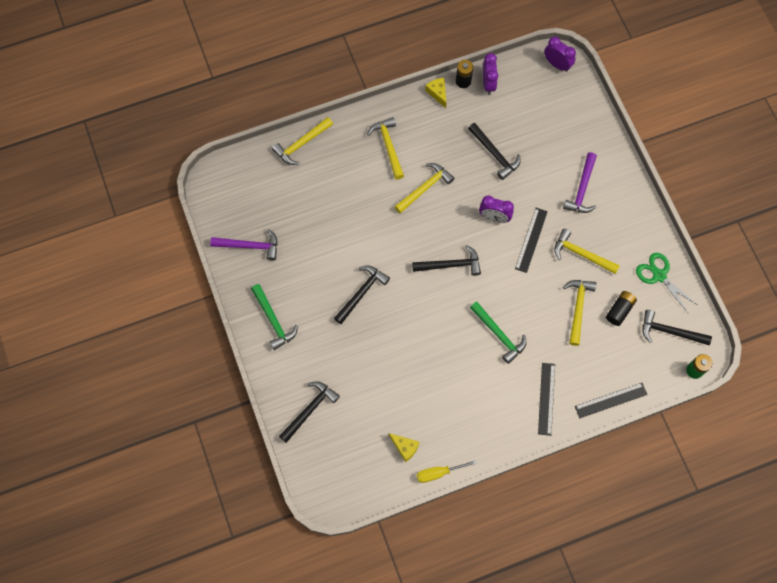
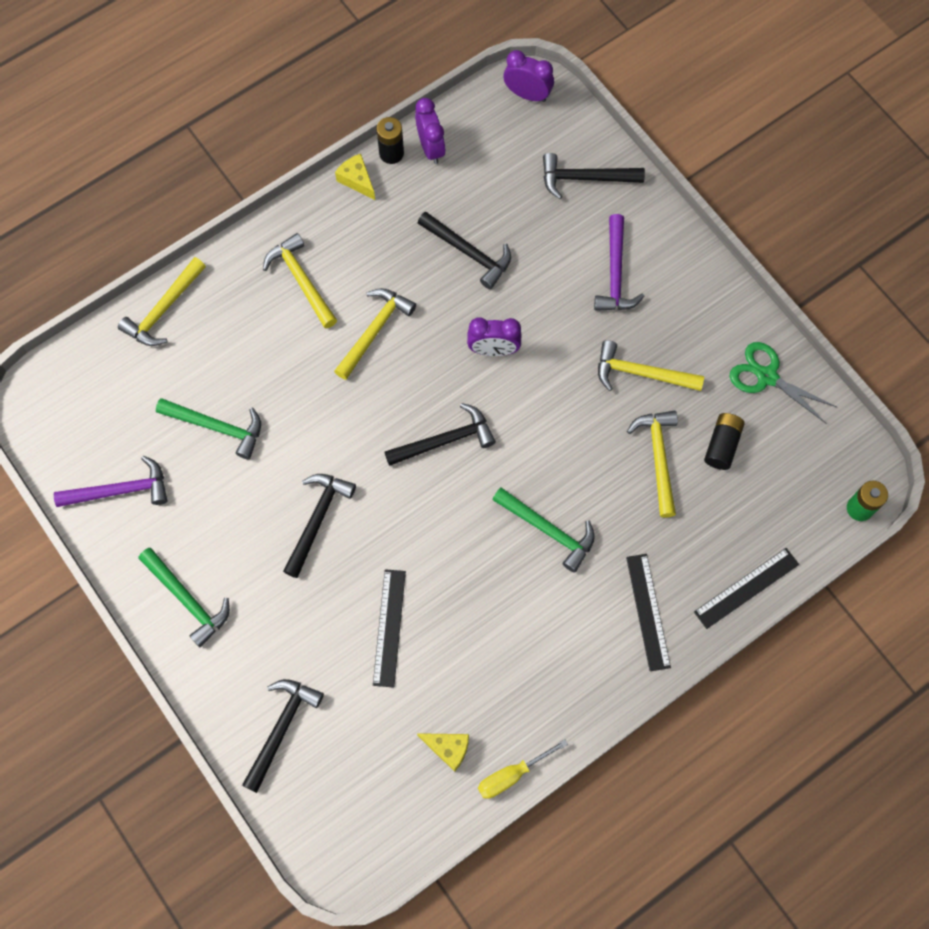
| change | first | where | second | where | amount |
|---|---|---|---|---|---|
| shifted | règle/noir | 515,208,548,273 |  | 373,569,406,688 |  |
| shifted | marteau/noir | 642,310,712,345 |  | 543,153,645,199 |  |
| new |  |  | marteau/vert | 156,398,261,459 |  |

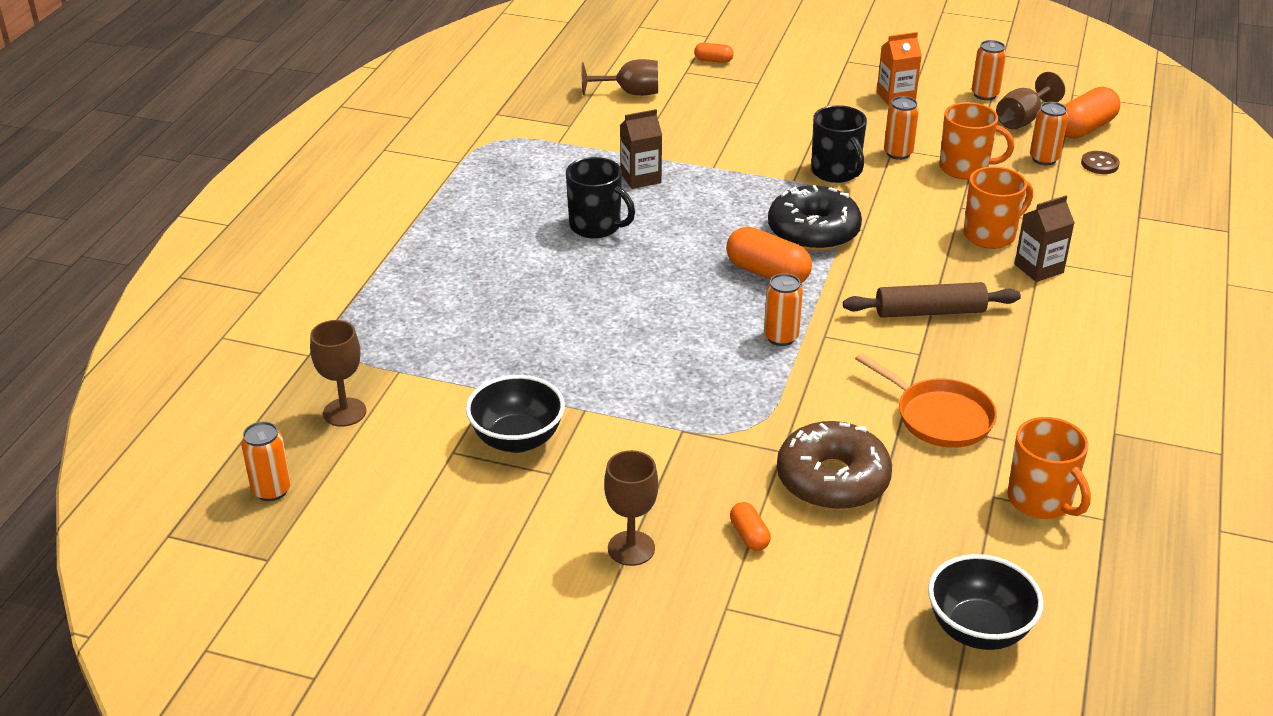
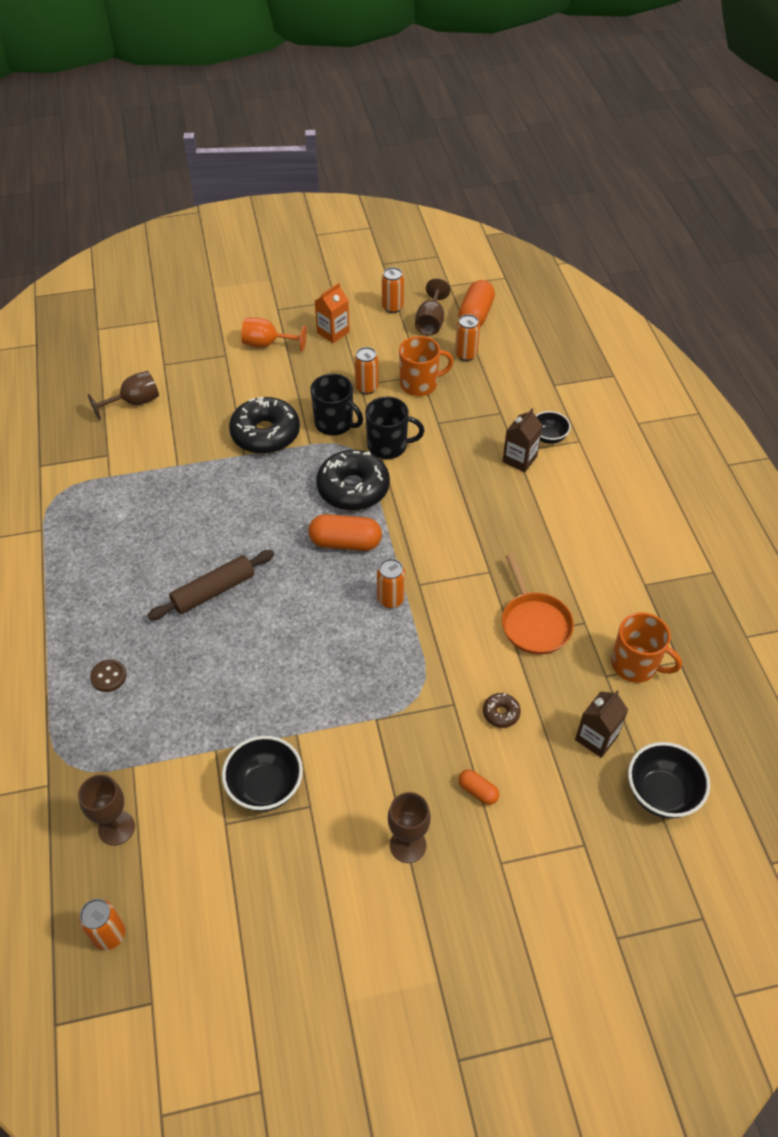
| change | first | where | second | where | amount |
|---|---|---|---|---|---|
| gone | gélule/orange | 694,43,734,63 |  |  |  |
| shifted | brique de lait/marron | 620,109,662,189 |  | 575,690,628,758 |  |
| shifted | bouton/marron | 1081,151,1120,174 |  | 90,659,127,692 |  |
| shifted | tasse/noir | 566,157,635,239 |  | 365,397,424,459 |  |
| gone | tasse/orange | 963,166,1033,249 |  |  |  |
| shifted | rouleau à pâtisserie/marron | 843,282,1021,318 |  | 147,550,274,620 |  |
| rotated | poêle/orange | 855,353,997,448 |  | 502,554,574,655 | 60 degrees clockwise |
| scaled | beignet/marron | 777,421,892,510 |  | 483,693,521,728 | x0.44 |
| new |  |  | verre à pied/orange | 241,318,307,352 |  |
| new |  |  | beignet/noir | 229,397,300,454 |  |
| new |  |  | bol/noir | 535,411,571,444 |  |

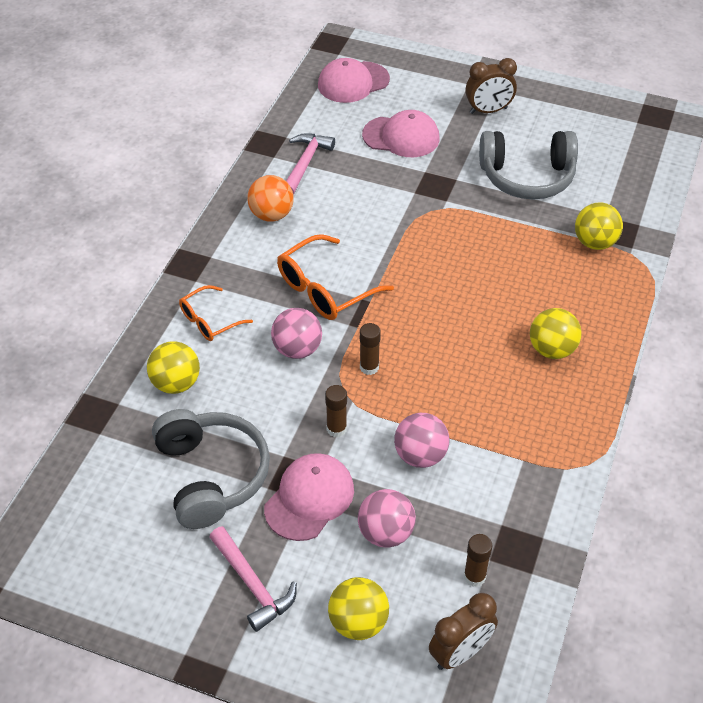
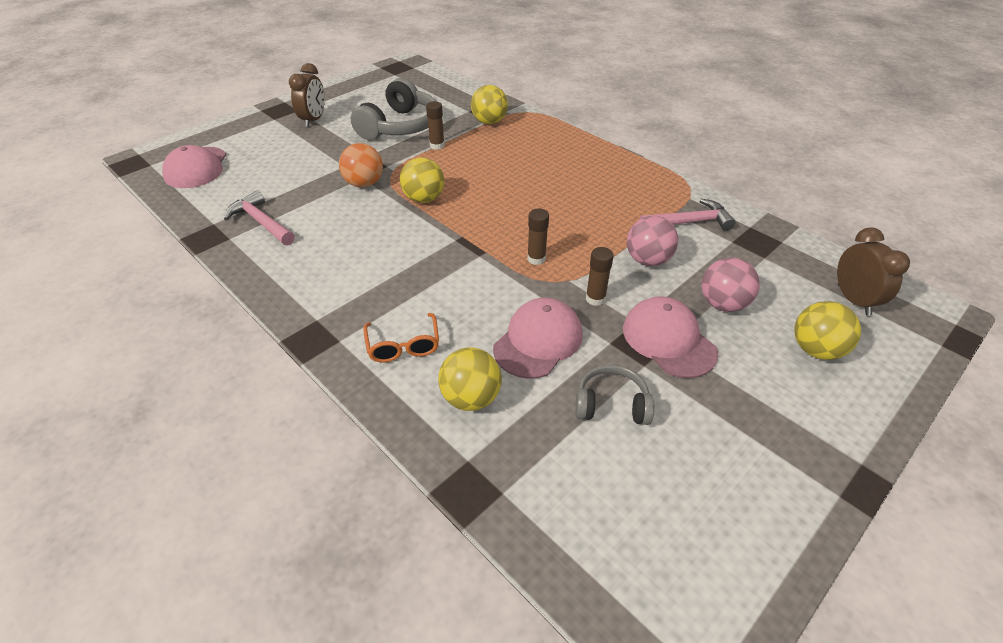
| change | first | where | second | where | amount |
|---|---|---|---|---|---|
| shifted | casquette/rose | 362,110,439,157 |  | 493,298,583,379 |  |
| shifted | balle/orange | 247,175,294,222 |  | 339,143,383,188 |  |
| gone | lunettes/orange | 277,234,394,320 |  |  |  |
| gone | balle/rose | 271,308,322,359 |  |  |  |
| shifted | balle/jaune | 530,308,582,359 |  | 400,157,444,203 |  |
| scaled | casque audio/gris | 152,409,270,529 |  | 575,365,654,425 | x0.55 |
| shifted | marteau/rose | 209,526,297,632 |  | 639,199,736,231 |  |
| shifted | bâton de colle/marron | 464,534,492,587 |  | 426,101,445,150 |  |

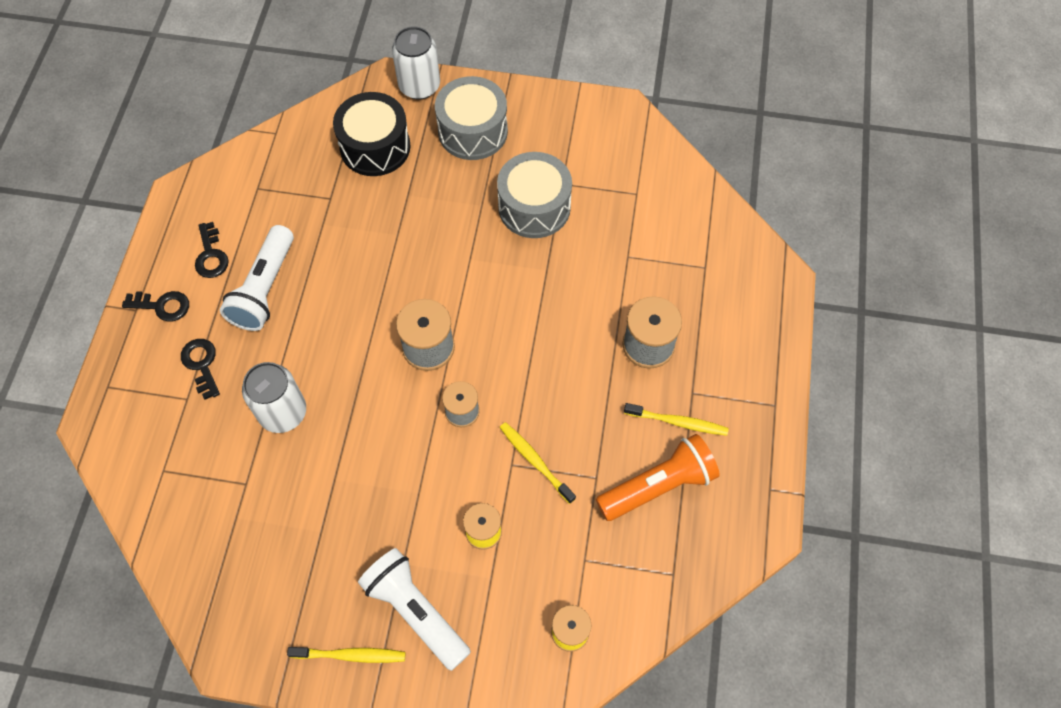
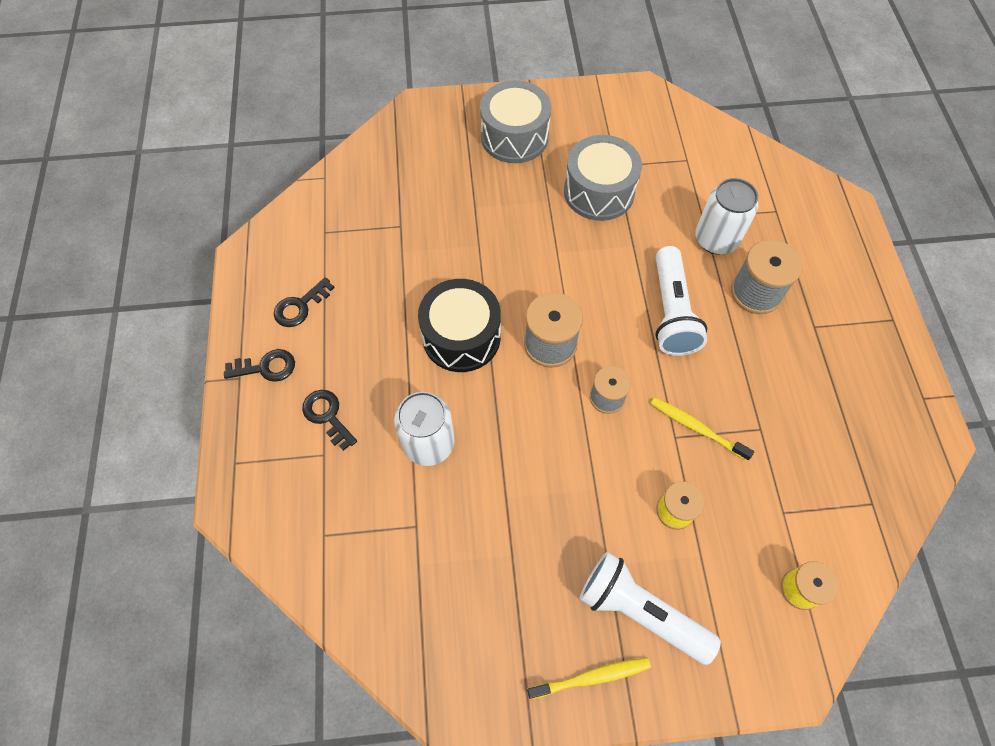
| change | first | where | second | where | amount |
|---|---|---|---|---|---|
| shifted | canette/blanc | 392,26,440,100 |  | 695,178,758,254 |  |
| shifted | tambour/noir | 333,92,411,176 |  | 418,279,501,372 |  |
| rotated | clé/noir | 195,222,229,278 |  | 274,277,335,327 | 75 degrees clockwise |
| shifted | lampe de poche/blanc | 220,225,294,331 |  | 655,246,707,356 |  |
| gone | brosse à dents/jaune | 624,403,729,436 |  |  |  |
| gone | lampe de poche/orange | 596,434,720,521 |  |  |  |

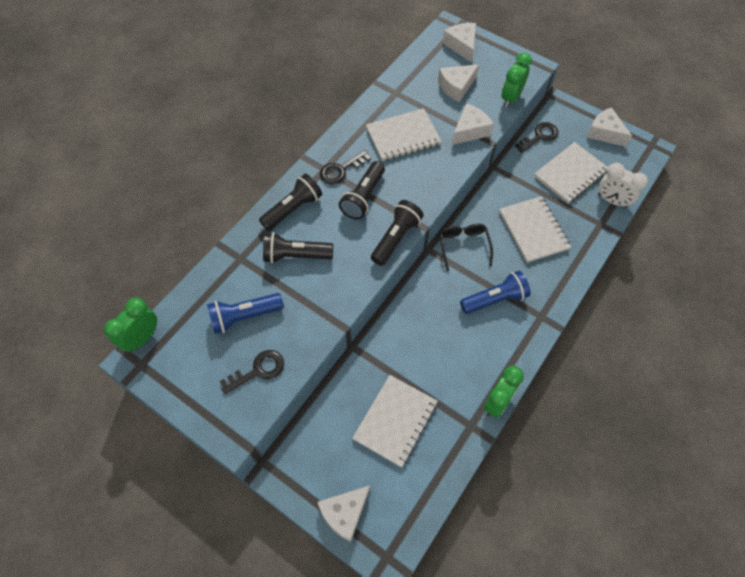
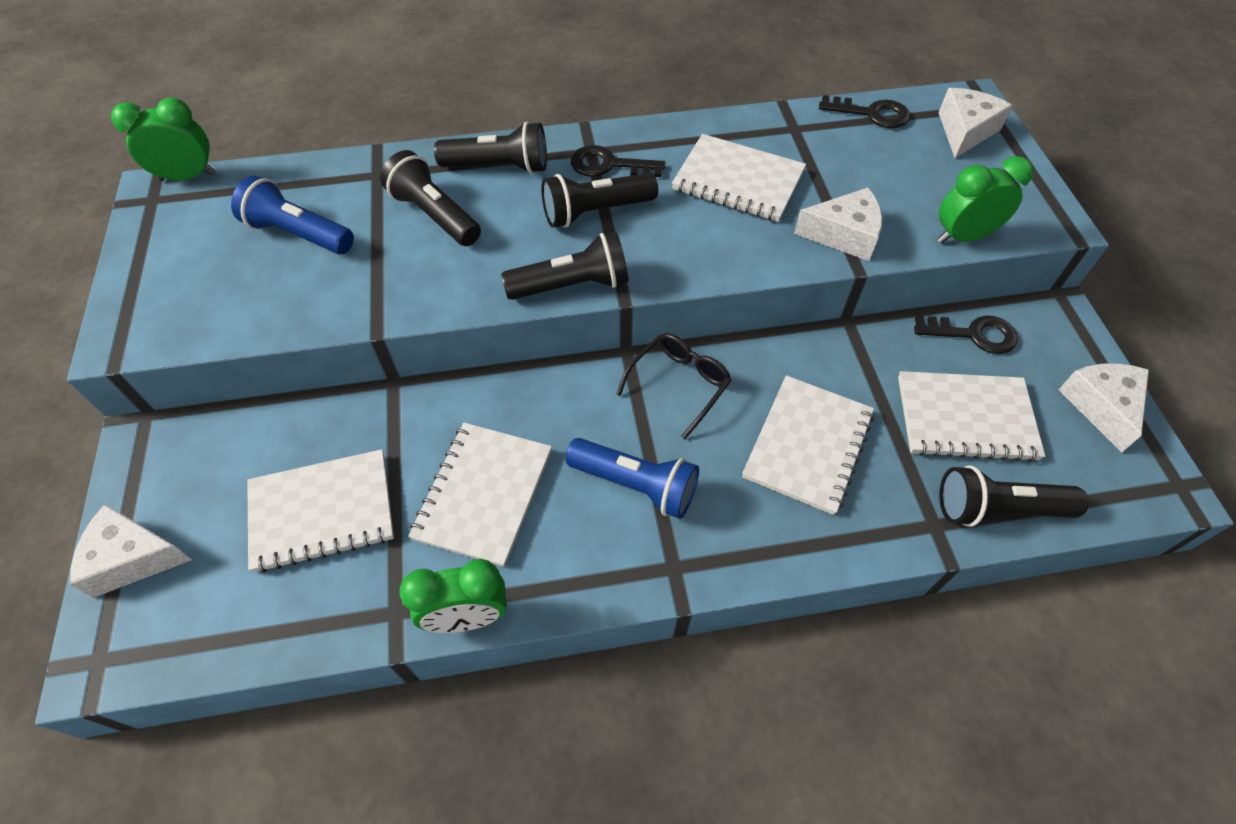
| change | first | where | second | where | amount |
|---|---|---|---|---|---|
| gone | fromage/blanc | 438,64,479,102 |  |  |  |
| swapped | réveil/blanc | 598,163,648,208 | lampe de poche/noir | 939,465,1089,527 |  |
| shifted | clé/noir | 219,350,284,394 |  | 819,95,910,128 |  |
| new |  |  | carnet/blanc | 408,423,552,567 |  |

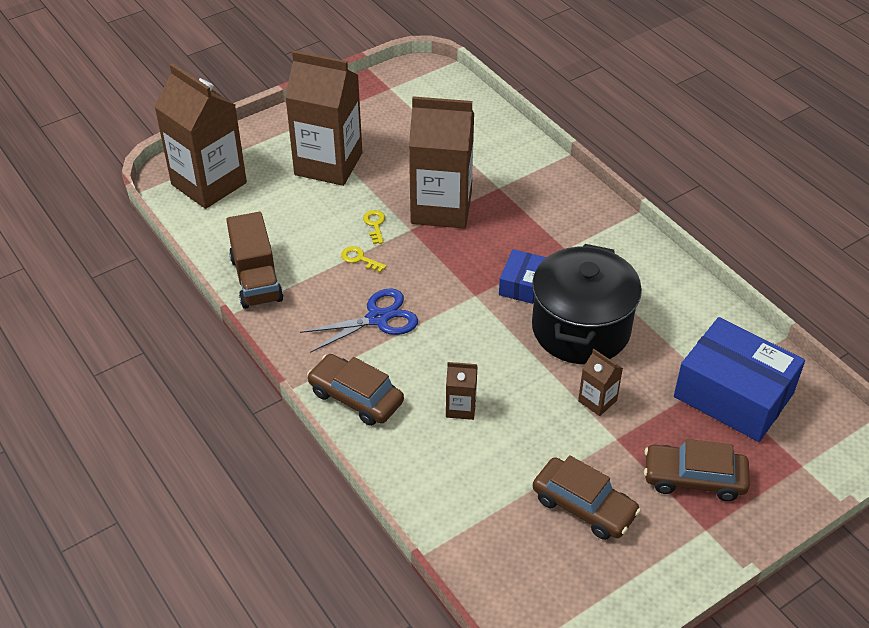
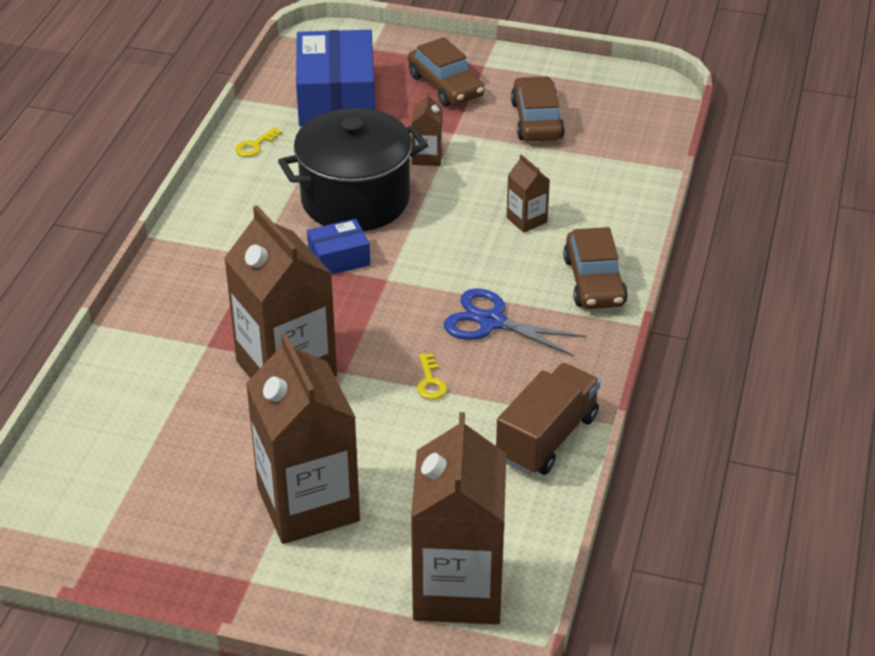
| change | first | where | second | where | amount |
|---|---|---|---|---|---|
| shifted | clé/jaune | 363,210,385,244 |  | 235,127,282,157 |  |

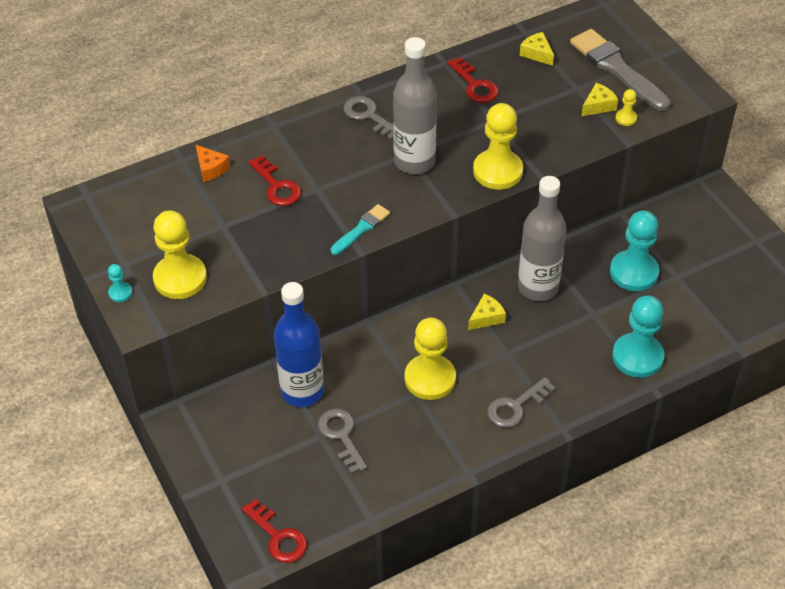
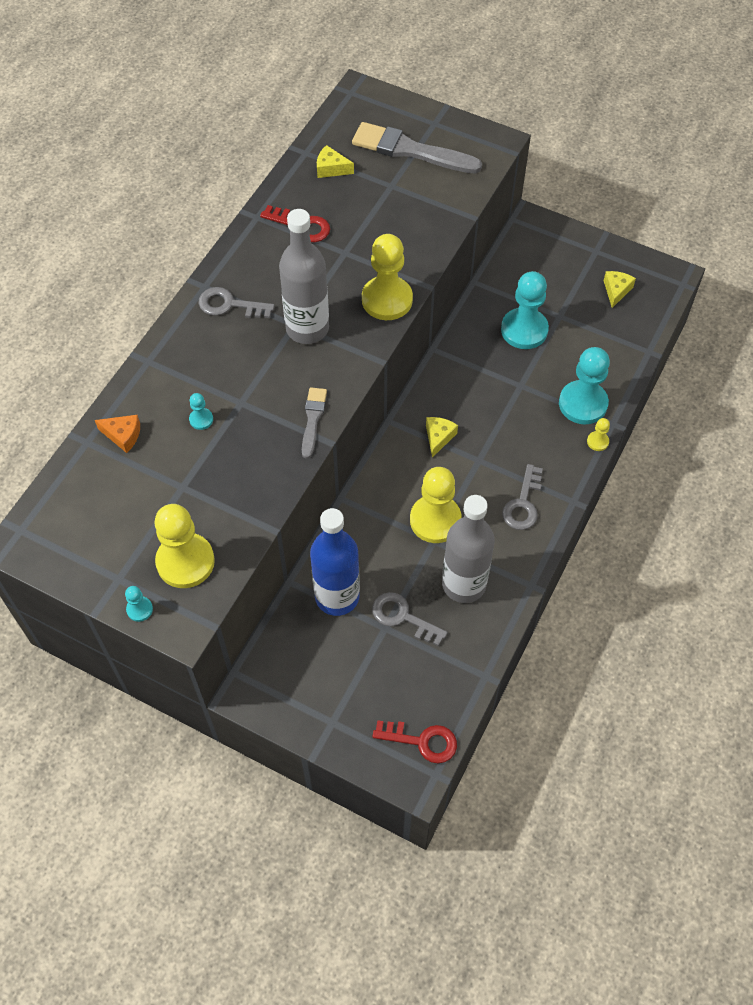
| change | first | where | second | where | amount |
|---|---|---|---|---|---|
| shifted | fromage/jaune | 581,83,618,116 |  | 604,271,636,308 |  |
| shifted | pion/jaune | 616,89,637,126 |  | 587,418,610,451 |  |
| swapped | clé/rouge | 248,155,301,206 | pion/turquoise | 189,393,213,430 |  |
| shifted | bouteille/gris | 518,176,567,301 |  | 442,495,495,603 |  |
| repainted | pinceau/turquoise | 330,204,390,255 | pinceau/gris | 302,387,327,459 |  |

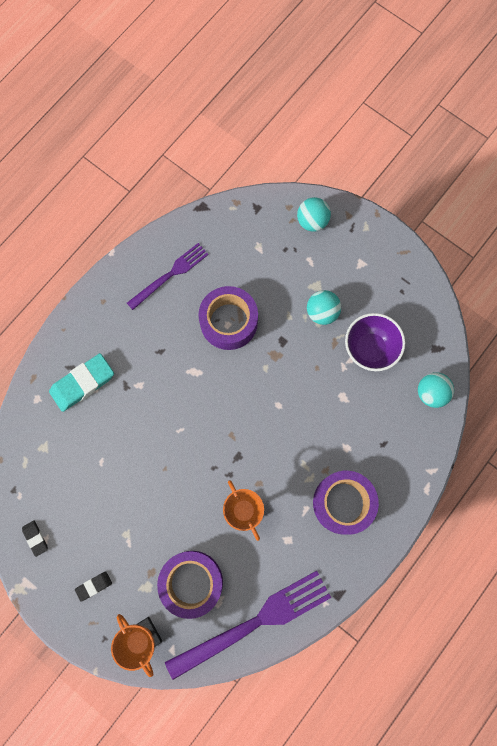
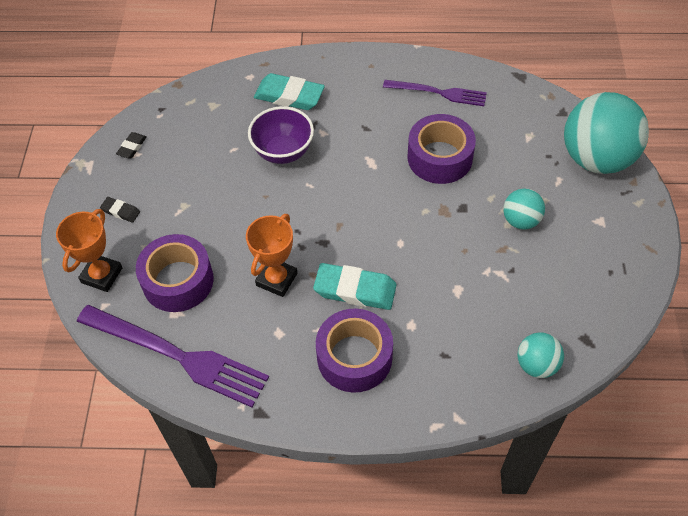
| change | first | where | second | where | amount |
|---|---|---|---|---|---|
| scaled | balle/turquoise | 297,197,331,232 |  | 564,92,649,174 | x2.03 |
| shifted | bol/violet | 345,313,405,371 |  | 248,106,314,164 |  |
| new |  |  | gomme/turquoise | 313,263,397,310 |  |

